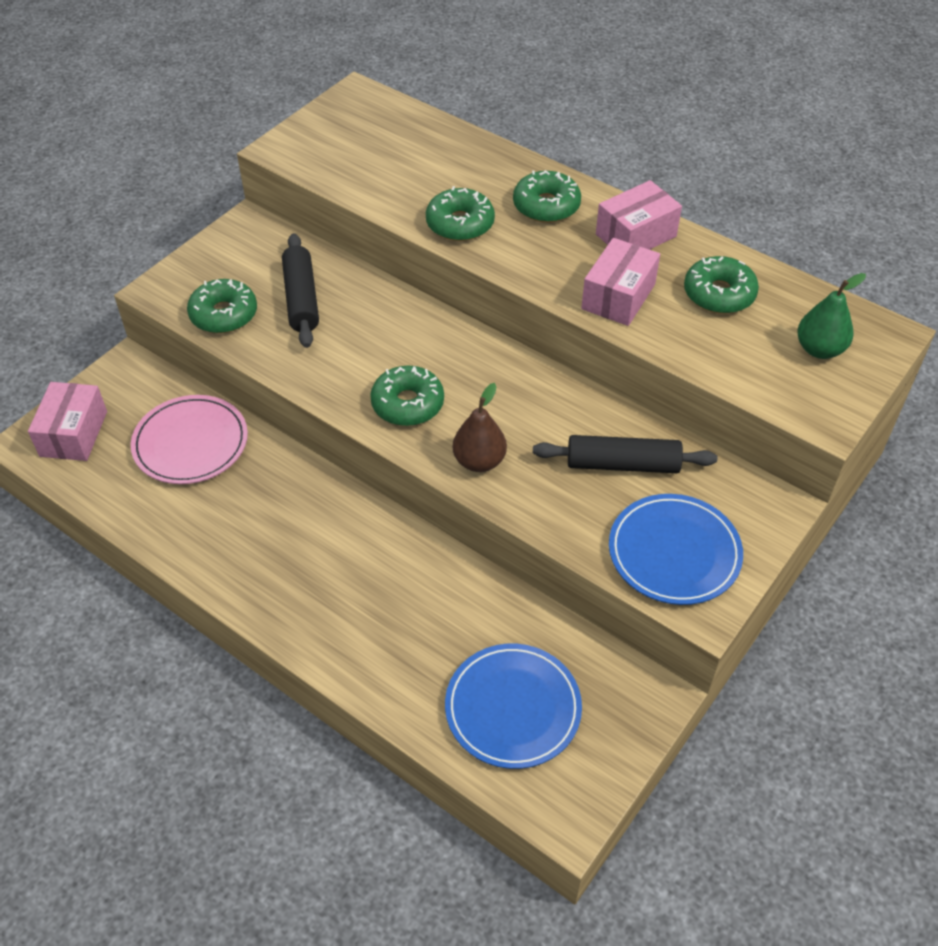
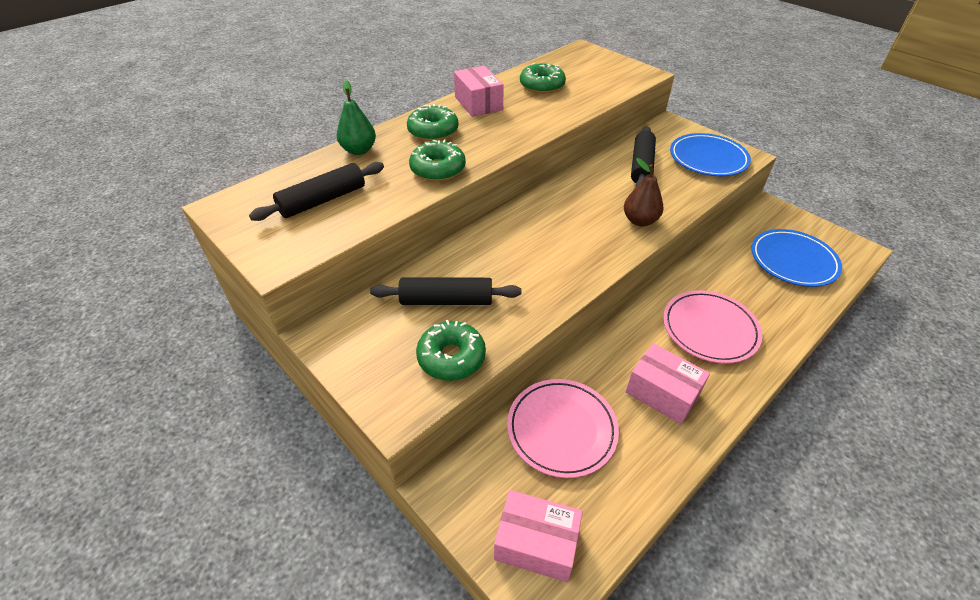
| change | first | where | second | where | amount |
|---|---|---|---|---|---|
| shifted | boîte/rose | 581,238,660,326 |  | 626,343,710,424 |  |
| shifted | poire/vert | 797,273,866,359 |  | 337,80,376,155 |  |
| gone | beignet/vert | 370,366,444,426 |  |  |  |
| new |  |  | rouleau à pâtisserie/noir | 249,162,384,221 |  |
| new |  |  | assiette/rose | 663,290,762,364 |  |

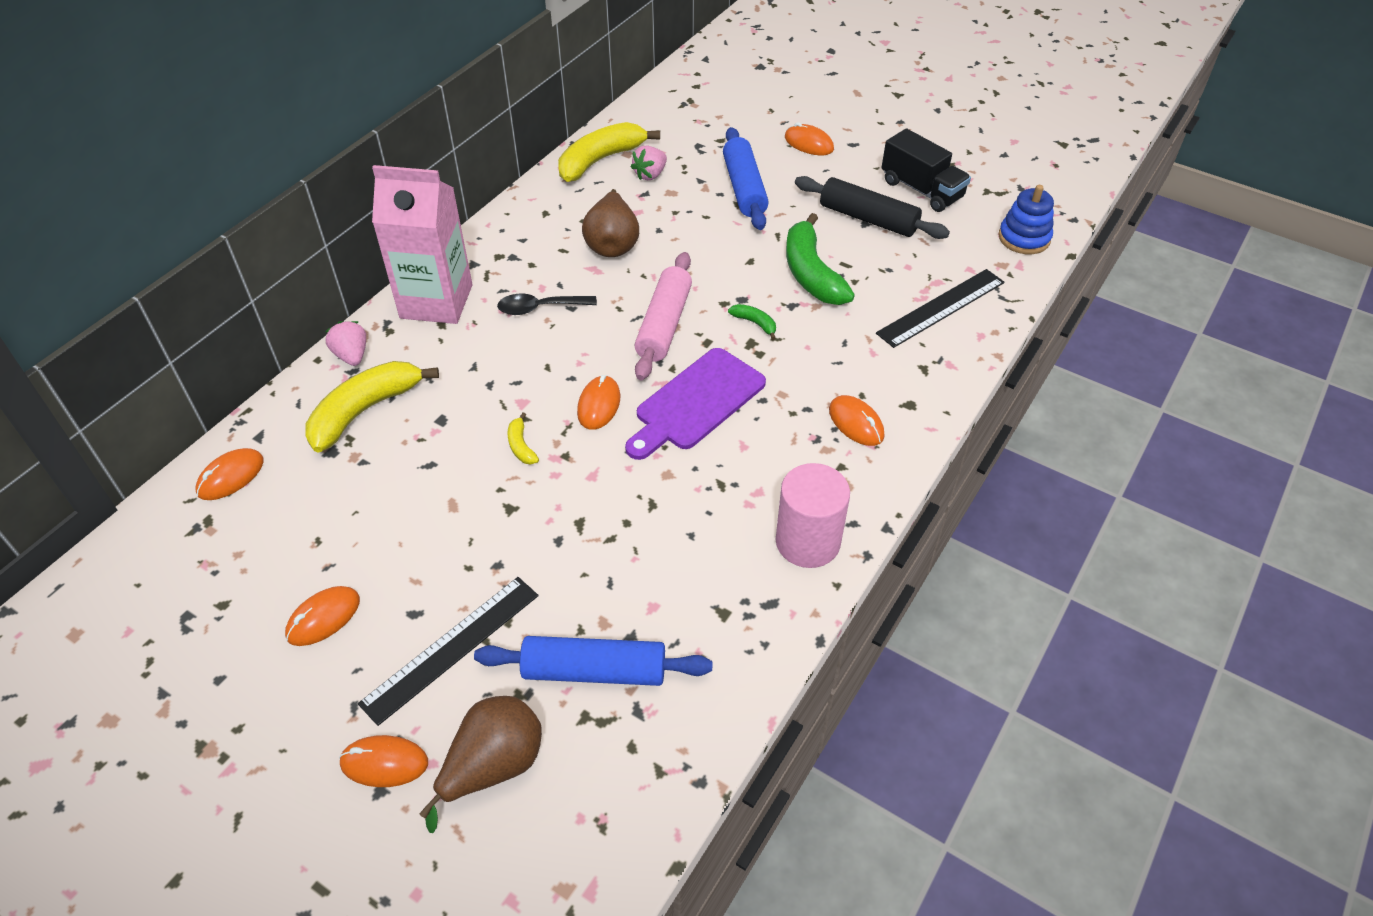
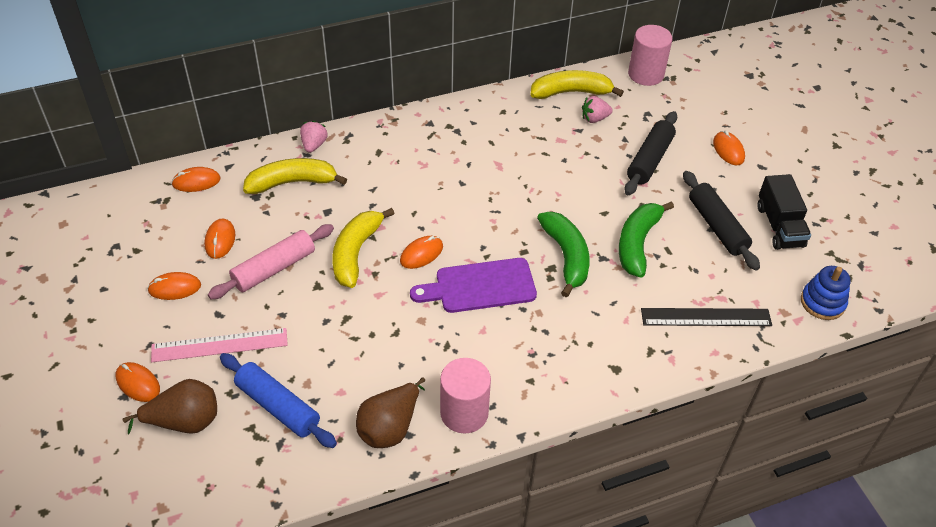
| change | first | where | second | where | amount |
|---|---|---|---|---|---|
| repainted | rouleau à pâtisserie/bleu | 723,127,769,230 | rouleau à pâtisserie/noir | 624,111,677,195 |  |
| gone | brique de lait/rose | 372,165,473,324 |  |  |  |
| shifted | poire/marron | 582,189,639,257 |  | 356,377,425,448 |  |
| shifted | rouleau à pâtisserie/rose | 634,252,692,380 |  | 208,224,334,299 |  |
| gone | cuillère/noir | 497,294,597,315 |  |  |  |
| scaled | banane/vert | 728,304,776,340 |  | 537,211,590,297 | x2.26 |
| shifted | souris/orange | 829,395,885,446 |  | 204,218,235,259 |  |
| scaled | banane/jaune | 507,412,539,465 |  | 332,208,395,288 | x2.26 |
| repainted | règle/noir | 358,577,539,726 | règle/rose | 151,328,288,362 |  |
| new |  |  | cylindre/rose | 628,25,672,86 |  |

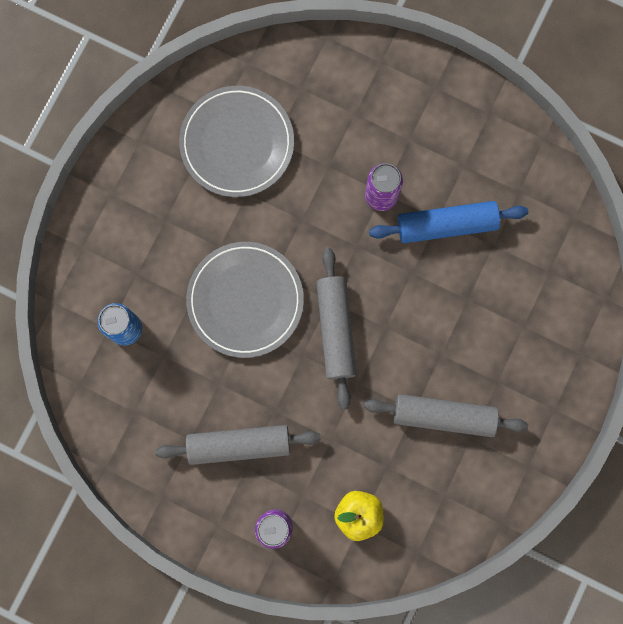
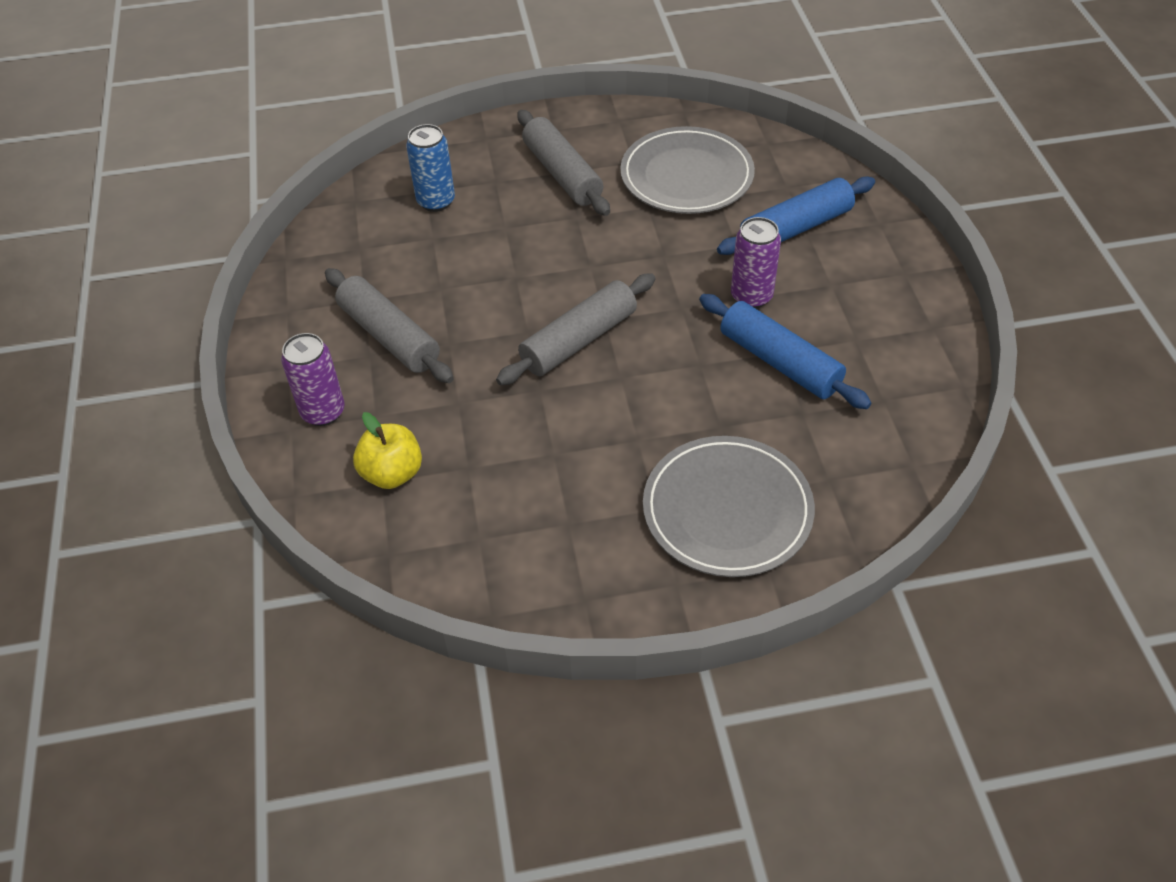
| change | first | where | second | where | amount |
|---|---|---|---|---|---|
| shifted | assiette/gris | 186,242,304,358 |  | 643,436,815,577 |  |
| shifted | rouleau à pâtisserie/gris | 364,394,528,437 |  | 517,110,610,216 |  |
| new |  |  | rouleau à pâtisserie/bleu | 717,176,875,255 |  |

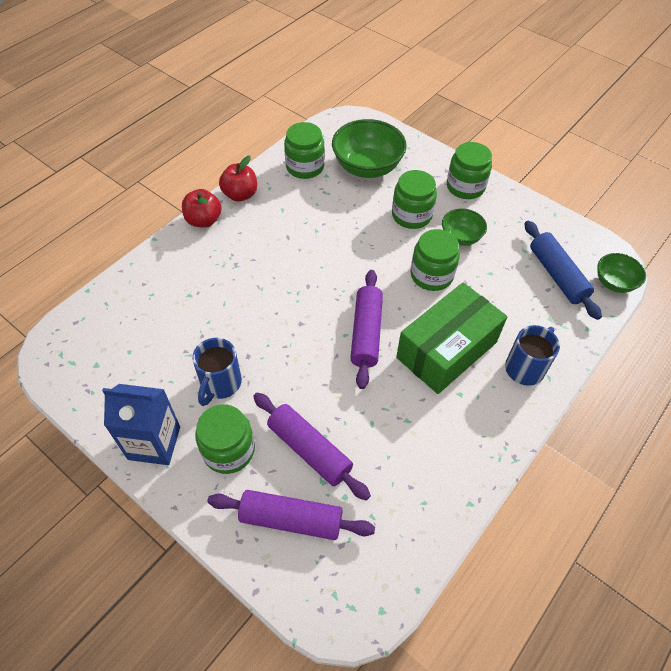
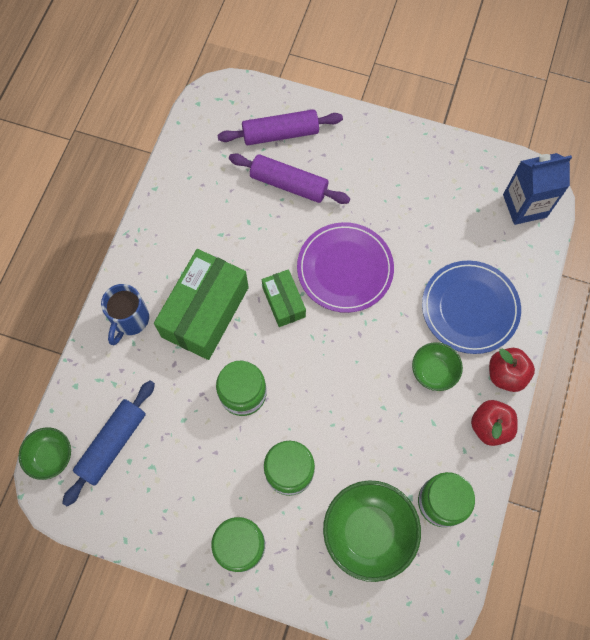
| change | first | where | second | where | amount |
|---|---|---|---|---|---|
| shifted | bol/vert | 442,209,487,246 |  | 412,342,463,391 |  |
| rotated | rouleau à pâtisserie/bleu | 524,221,602,320 |  | 62,380,155,507 | 75 degrees clockwise |
| swapped | rouleau à pâtisserie/violet | 350,270,383,389 | boîte/vert | 262,269,306,327 |  |
| gone | tasse/bleu | 192,338,242,406 |  |  |  |
| shifted | brique de lait/bleu | 102,384,180,465 |  | 503,153,572,225 |  |
| gone | bocal/vert | 195,404,255,474 |  |  |  |
| new |  |  | assiette/violet | 297,222,394,313 |  |
| new |  |  | assiette/bleu | 422,260,521,354 |  |

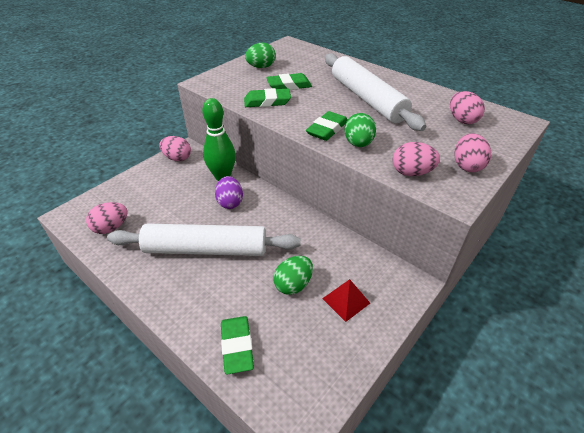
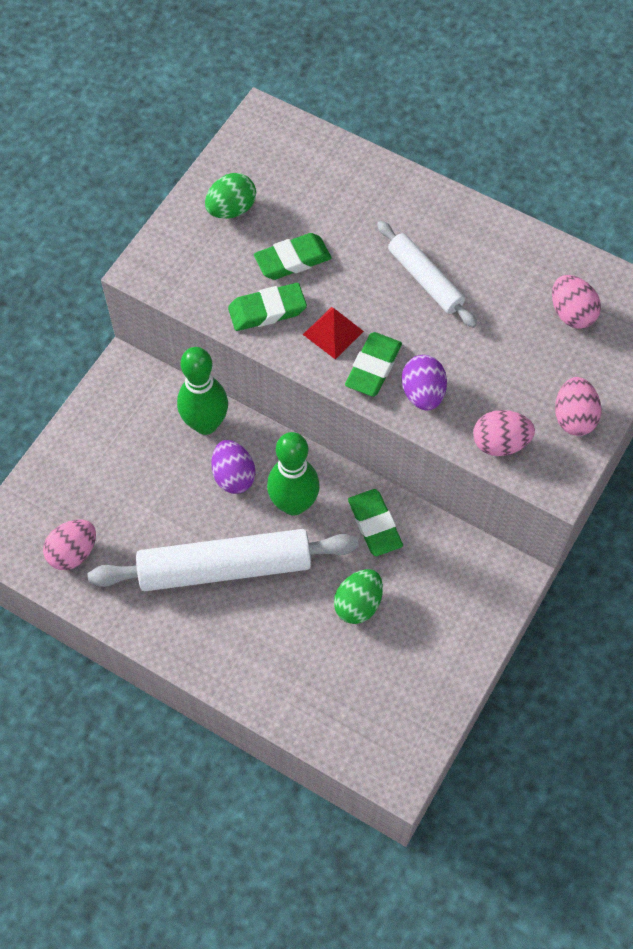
| change | first | where | second | where | amount |
|---|---|---|---|---|---|
| scaled | rouleau à pâtisserie/blanc | 325,53,426,131 |  | 377,221,477,328 | x0.58 |
| repainted | œuf/vert | 345,113,376,147 | œuf/violet | 402,355,447,410 |  |
| gone | œuf/rose | 159,136,191,161 |  |  |  |
| shifted | pyramide/rouge | 322,279,370,322 |  | 303,307,364,359 |  |
| shifted | gomme/vert | 221,316,254,375 |  | 348,489,403,556 |  |
| new |  |  | quille/vert | 267,432,320,516 |  |

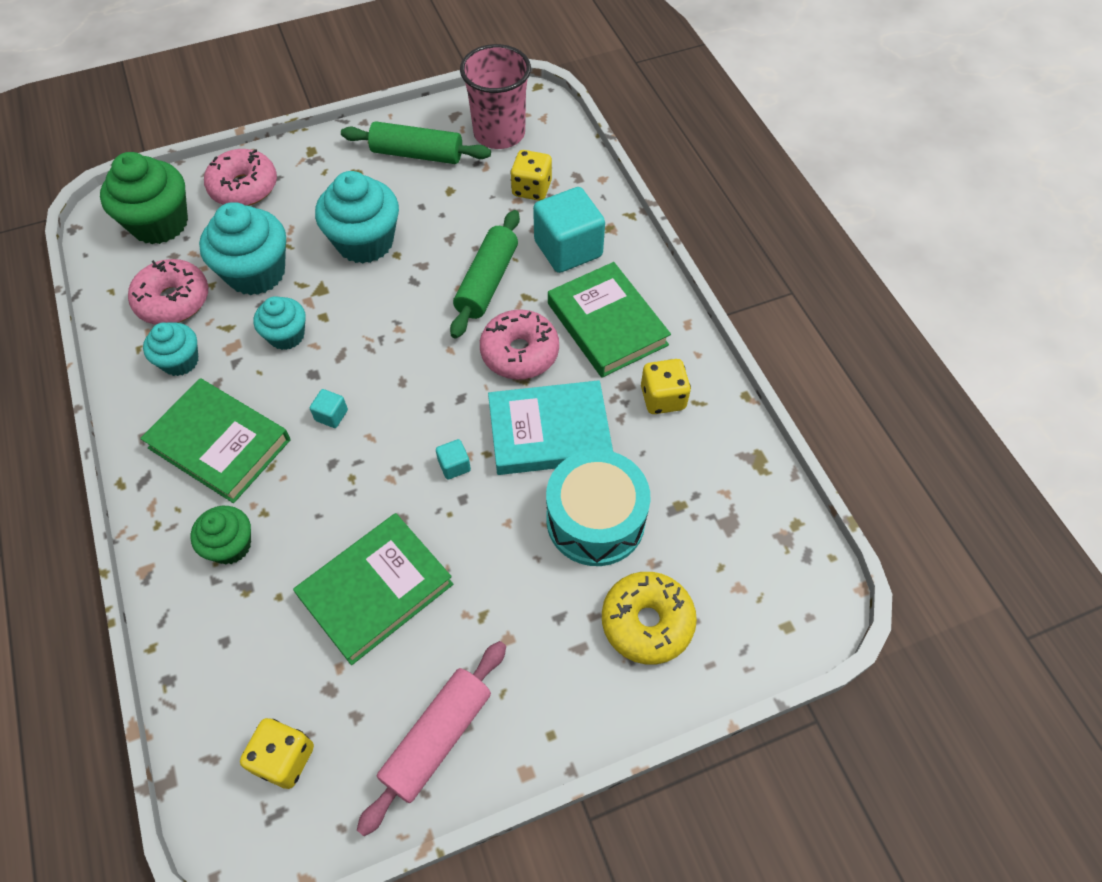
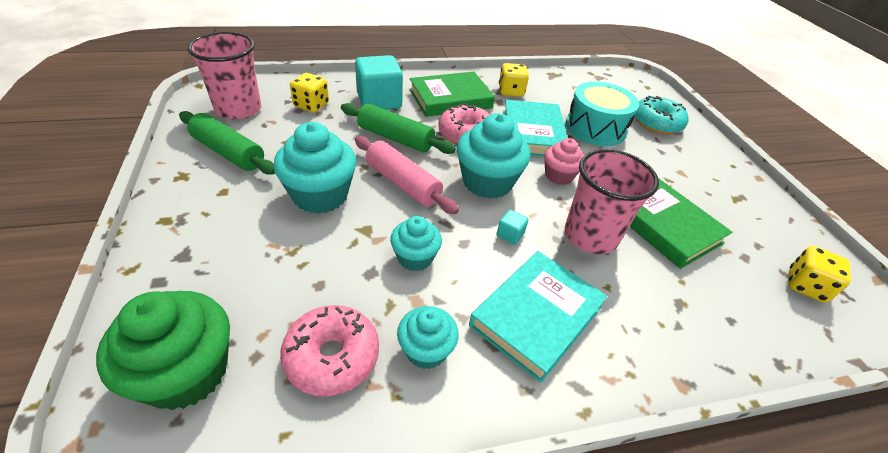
| change | first | where | second | where | amount |
|---|---|---|---|---|---|
| rotated | rouleau à pâtisserie/vert | 341,121,491,164 |  | 179,111,275,175 | 75 degrees counterclockwise |
| gone | beignet/rose | 204,149,277,206 |  |  |  |
| shifted | muffin/turquoise | 199,202,286,295 |  | 457,113,530,199 |  |
| repainted | livre/vert | 140,378,291,503 | livre/turquoise | 469,251,608,383 |  |
| swapped | cube/turquoise | 436,439,471,480 | muffin/rose | 544,138,584,185 |  |
| gone | muffin/vert | 191,506,251,564 |  |  |  |
| repainted | beignet/jaune | 602,572,697,665 | beignet/turquoise | 635,96,689,134 |  |
| shifted | rouleau à pâtisserie/rose | 357,641,506,836 |  | 355,136,459,214 |  |
| new |  |  | gobelet/rose | 565,149,659,254 |  |

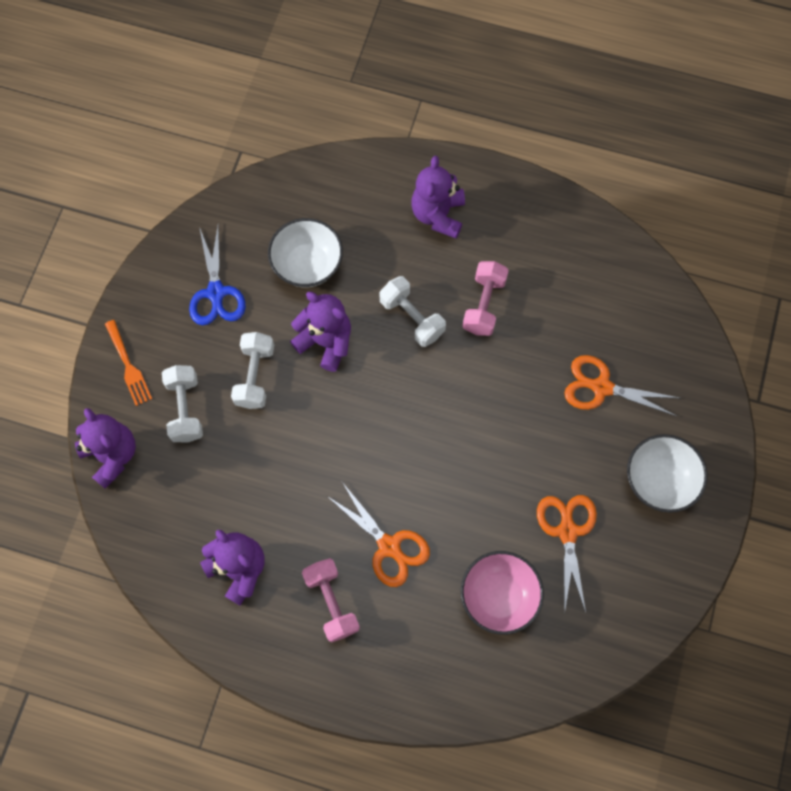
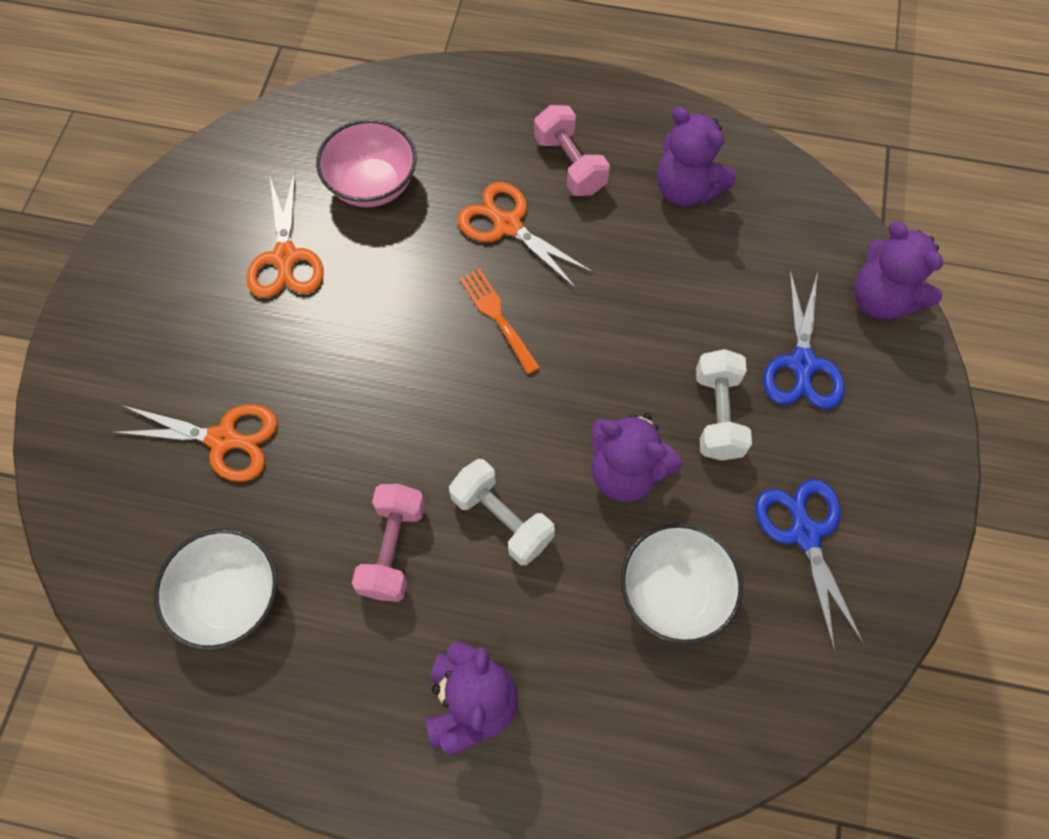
| change | first | where | second | where | amount |
|---|---|---|---|---|---|
| shifted | fourchette/orange | 105,320,152,406 |  | 460,268,540,374 |  |
| swapped | haltère/blanc | 162,365,203,442 | ciseaux/bleu | 763,271,845,409 |  |
| shifted | bol/blanc | 627,434,707,513 |  | 154,529,277,650 |  |

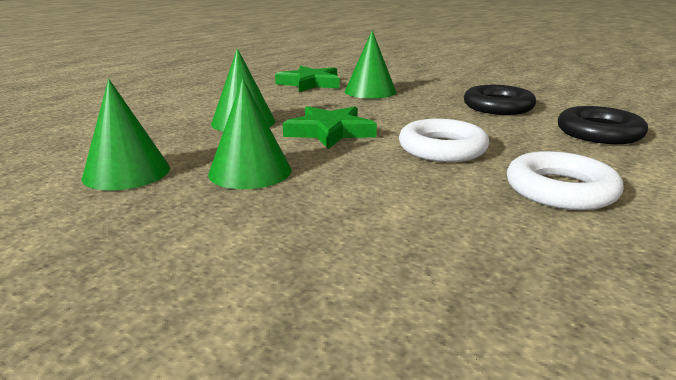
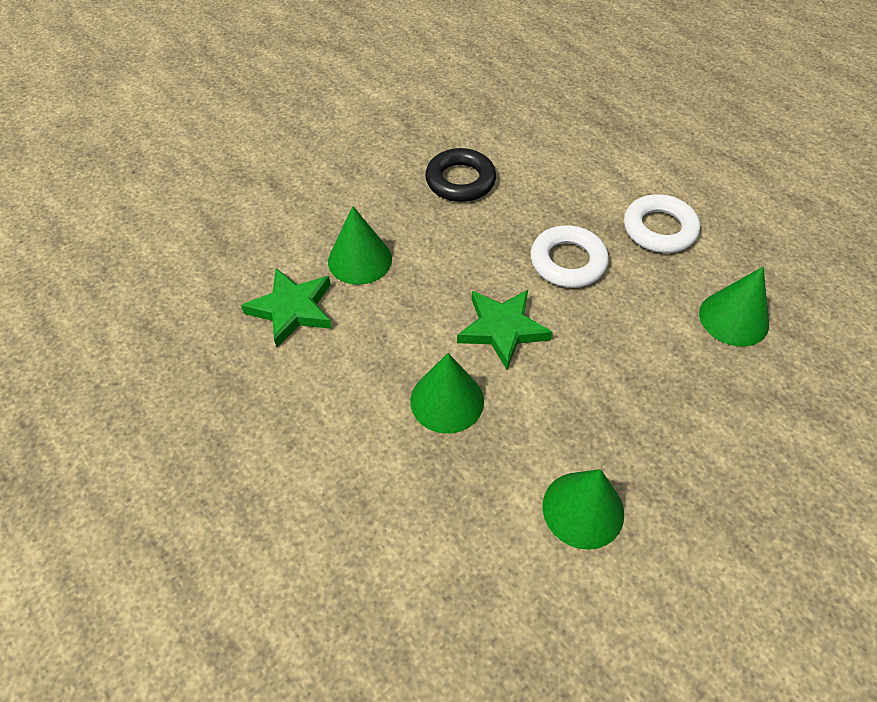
| change | first | where | second | where | amount |
|---|---|---|---|---|---|
| shifted | cône/vert | 208,78,291,189 |  | 699,267,769,347 |  |
| gone | anneau/noir | 558,106,648,144 |  |  |  |

